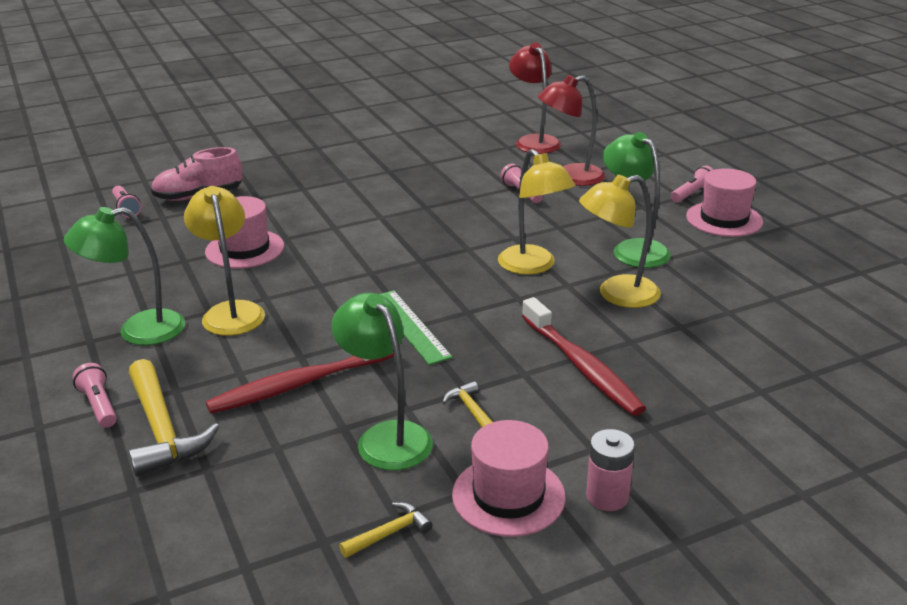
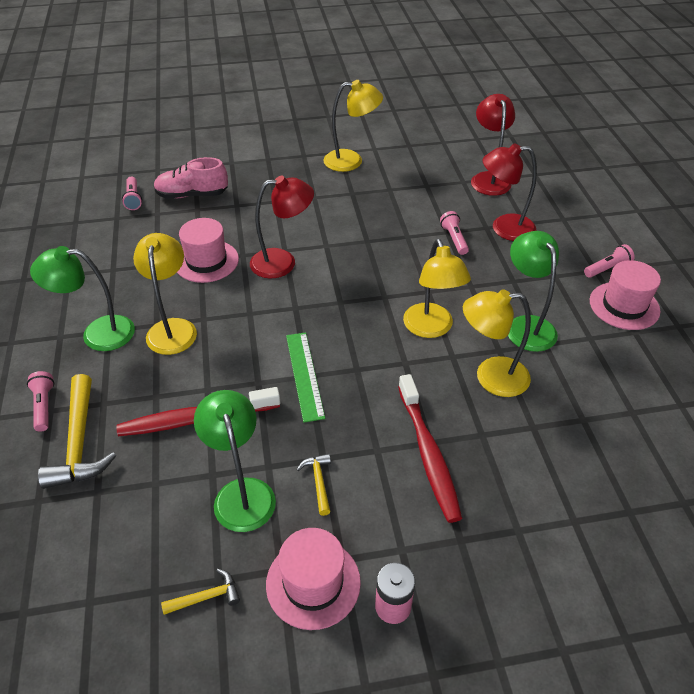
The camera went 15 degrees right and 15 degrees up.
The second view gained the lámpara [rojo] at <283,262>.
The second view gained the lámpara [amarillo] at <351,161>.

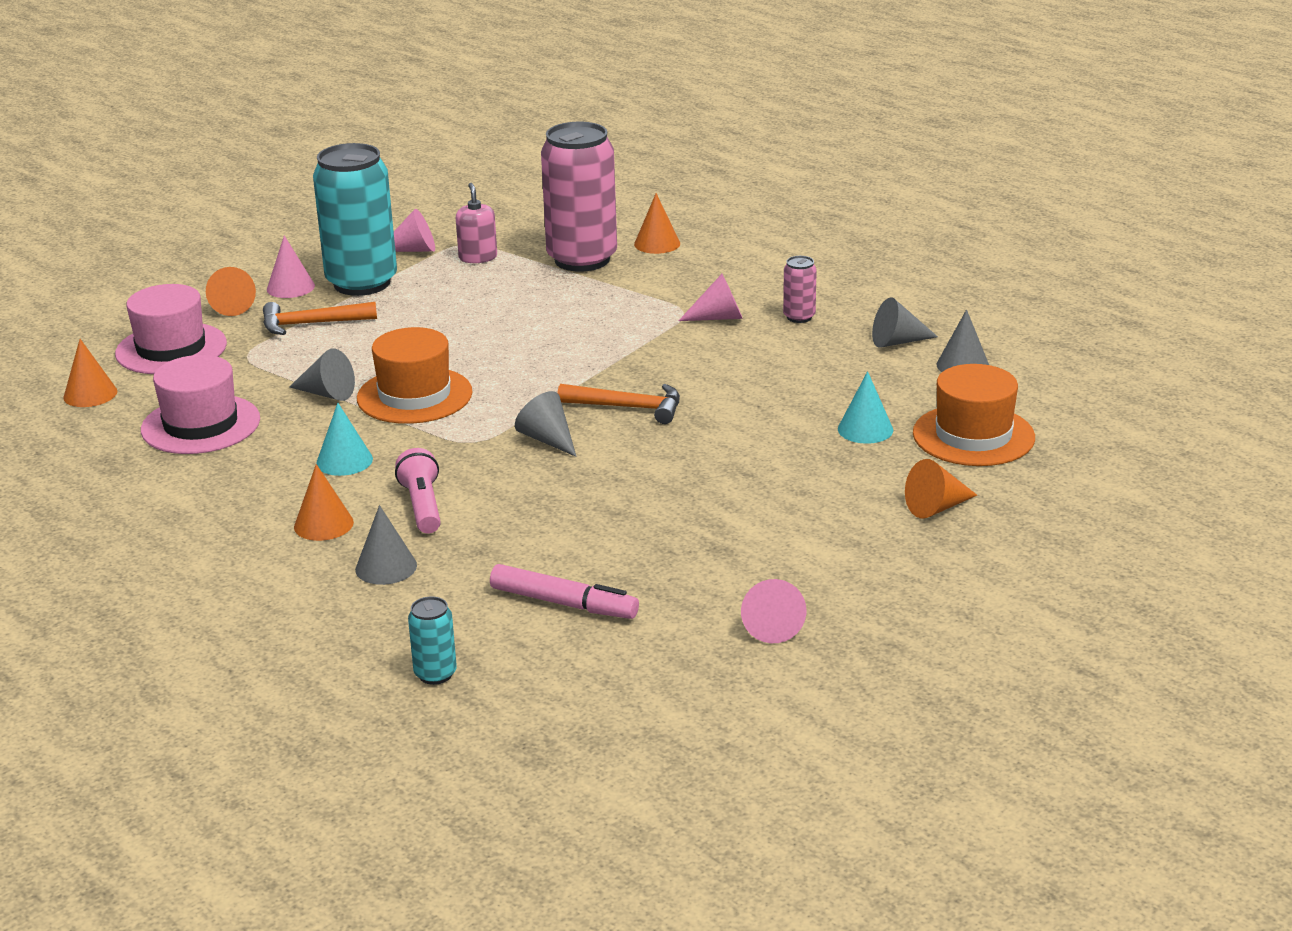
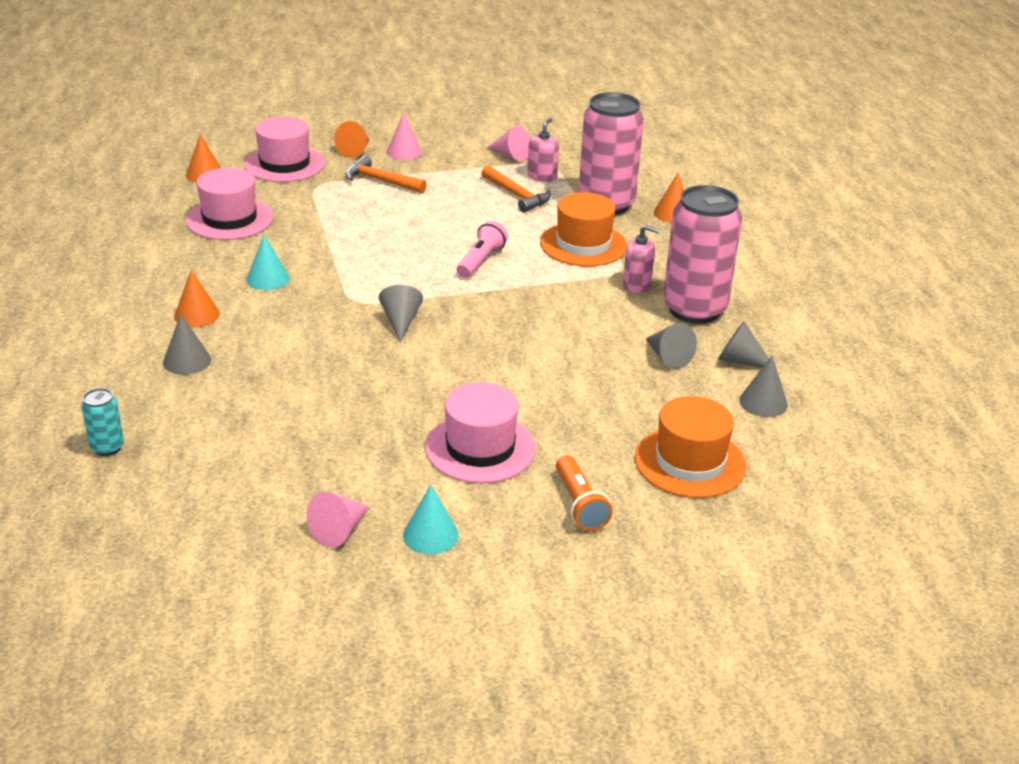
The camera went 35 degrees right and 5 degrees up.
The cono [turquesa] ended up elsewhere, having gone from <865,429> to <430,535>.
The second view gained the sombrero [rosa] at <480,448>.
The lámpara de mano [rosa] ended up elsewhere, having gone from <422,506> to <480,261>.
The martillo [naranja] ended up elsewhere, having gone from <628,407> to <517,195>.
The sombrero [naranja] ended up elsewhere, having gone from <414,395> to <583,244>.
Where the cono [naranja] stood at <937,507>, the lámpara de mano [naranja] came to stand at <580,504>.
Where the cono [rosa] stood at <718,317>, the dispensador de jabón [rosa] came to stand at <636,285>.
The cono [gris] ended up elsewhere, having gone from <327,393> to <668,357>.
The size of the lata [rosa] at <799,317> changed by a factor of 2.34.
The second view lost the lata [turquesa] at <362,283>.
The second view lost the rotulador [rosa] at <564,603>.

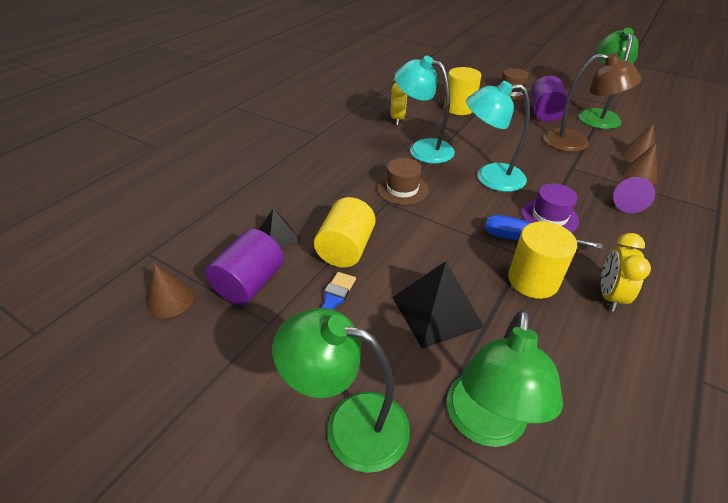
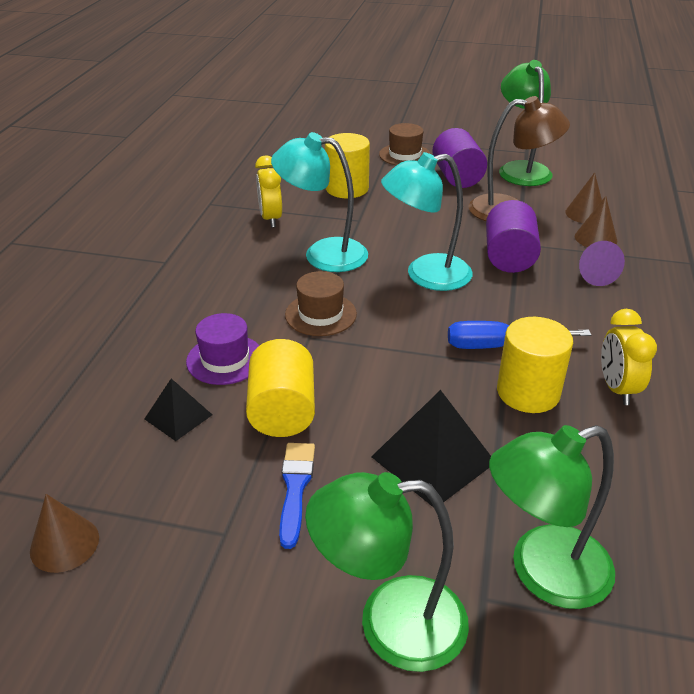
The camera went 20 degrees left and 5 degrees down.
The sombrero [morado] ended up elsewhere, having gone from <549,216> to <225,359>.
The cilindro [morado] ended up elsewhere, having gone from <250,283> to <509,257>.
The lámpara [verde] at <485,425> ended up facing another way, 75 degrees clockwise from before.

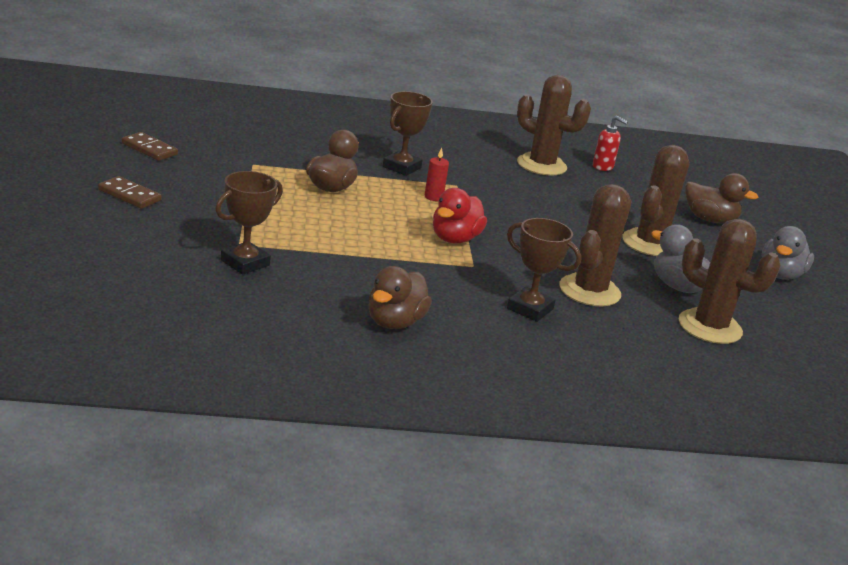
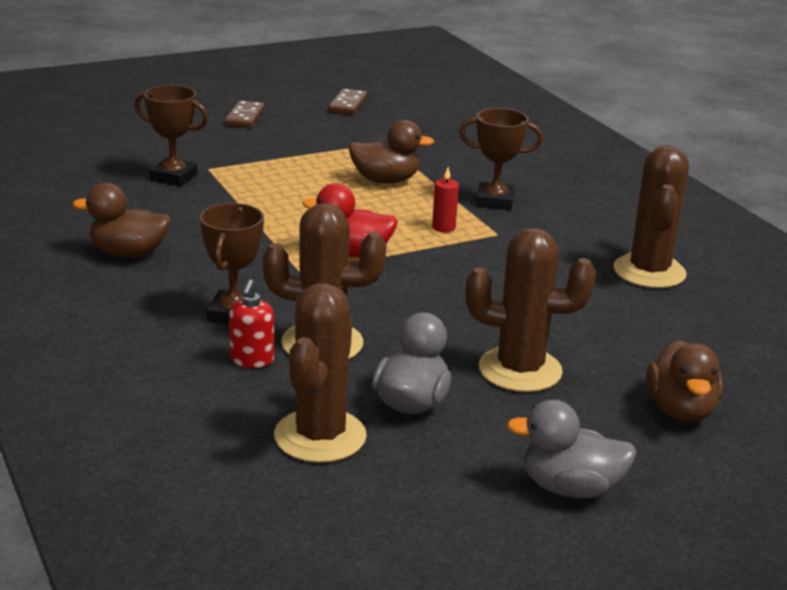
The camera went 70 degrees right and 0 degrees up.
The dispensador de jabón [rojo] ended up elsewhere, having gone from <603,167> to <252,360>.

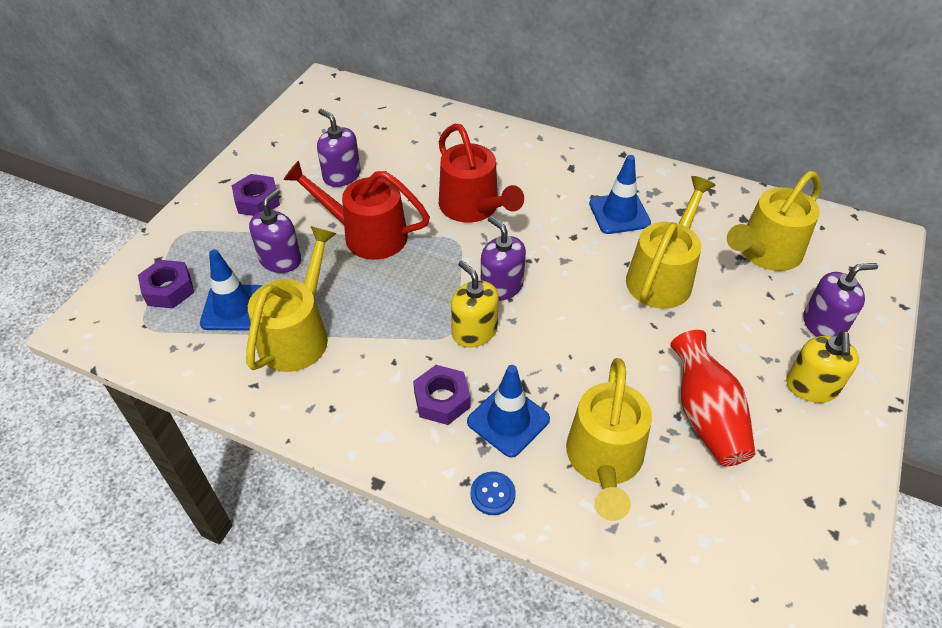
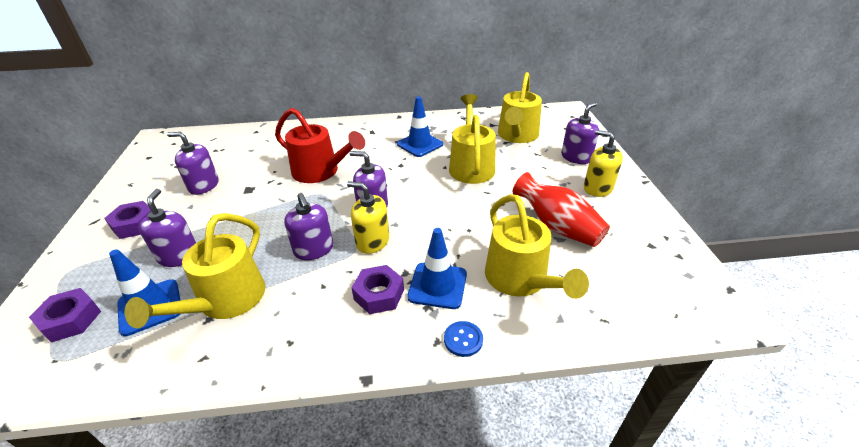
The camera went 30 degrees left and 10 degrees down.
The regadera [amarillo] at <298,334> ended up facing another way, 150 degrees counterclockwise from before.
The second view gained the dispensador de jabón [morado] at <314,249>.
The dispensador de jabón [amarillo] at <811,387> ended up facing another way, 150 degrees clockwise from before.
The second view lost the regadera [rojo] at <366,235>.

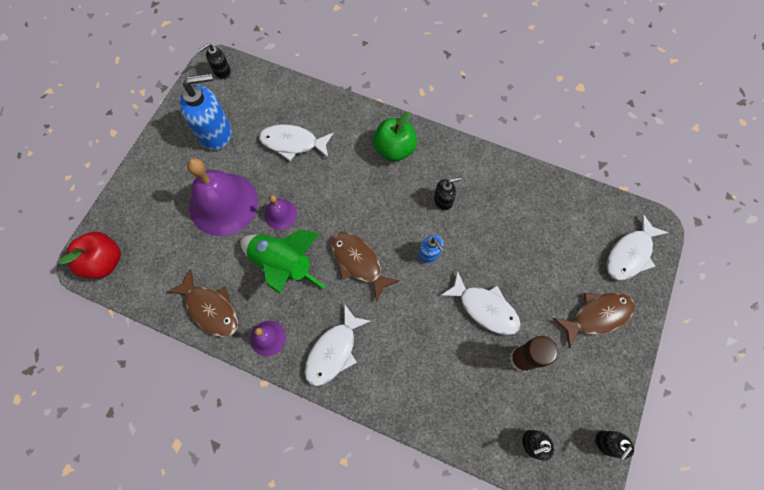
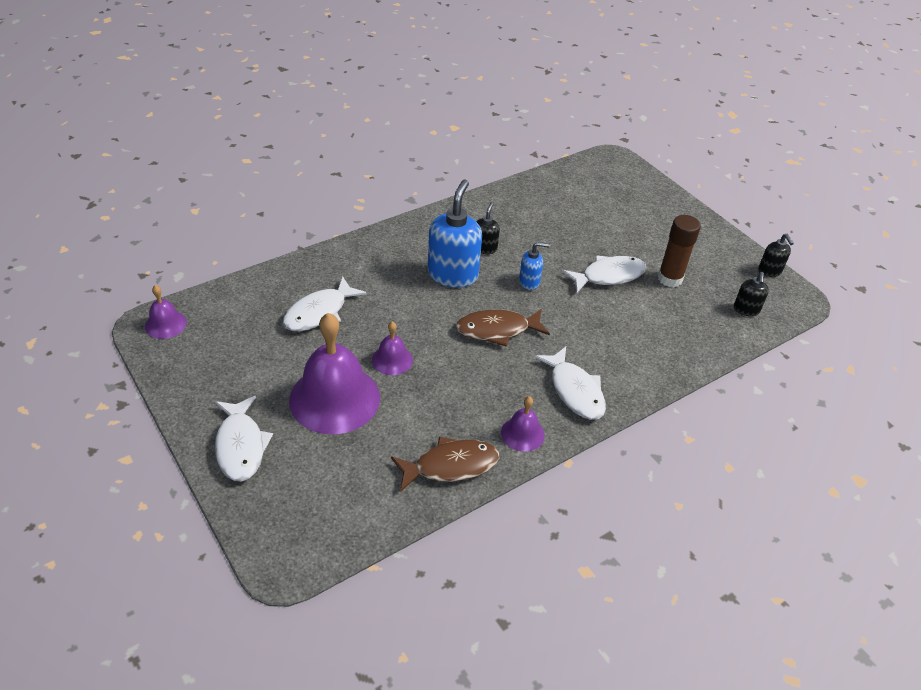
The camera went 60 degrees left and 25 degrees down.
Where the dispensador de jabón [negro] stood at <222,71>, the campana [morado] came to stand at <165,324>.
The pez [blanco] ended up elsewhere, having gone from <630,254> to <240,446>.
The dispensador de jabón [azul] ended up elsewhere, having gone from <215,133> to <453,274>.
The second view lost the manzana [rojo] at <104,261>.
The second view lost the cohete [verde] at <283,265>.
The second view lost the manzana [verde] at <394,149>.
The second view lost the pez [marrón] at <597,316>.

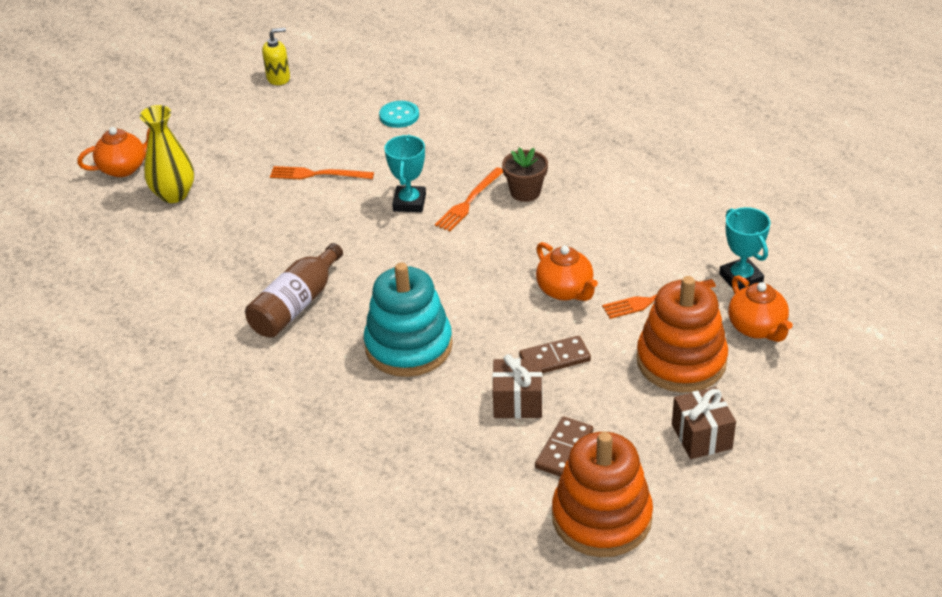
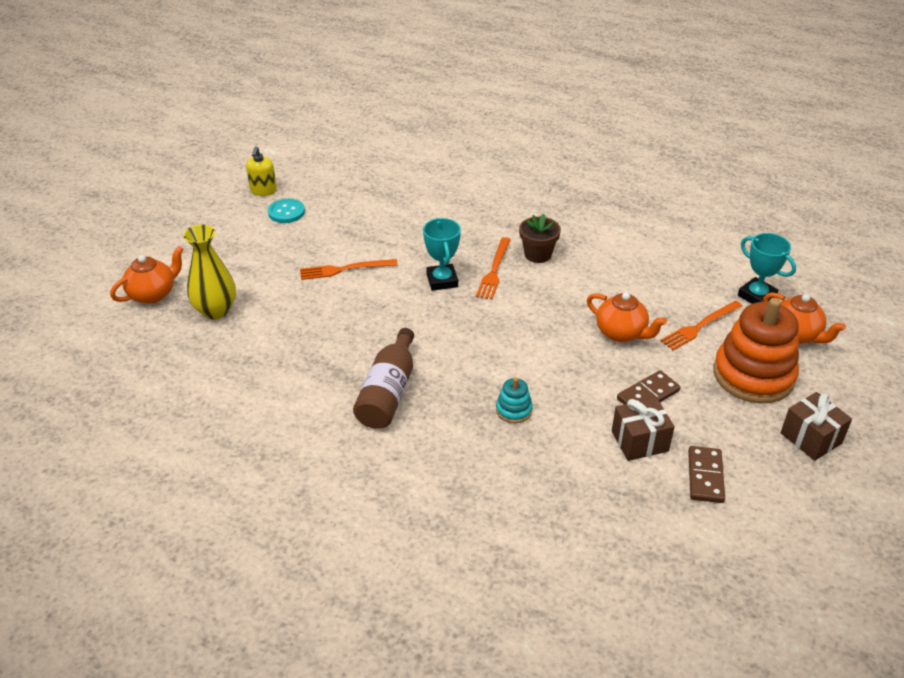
The camera went 20 degrees left and 0 degrees up.
The dispensador de jabón [amarillo] at <278,78> ended up facing another way, 135 degrees clockwise from before.
The botón [turquesa] ended up elsewhere, having gone from <399,116> to <286,212>.
The size of the juguete apilable [turquesa] at <408,346> changed by a factor of 0.44.
The second view lost the juguete apilable [naranja] at <601,518>.

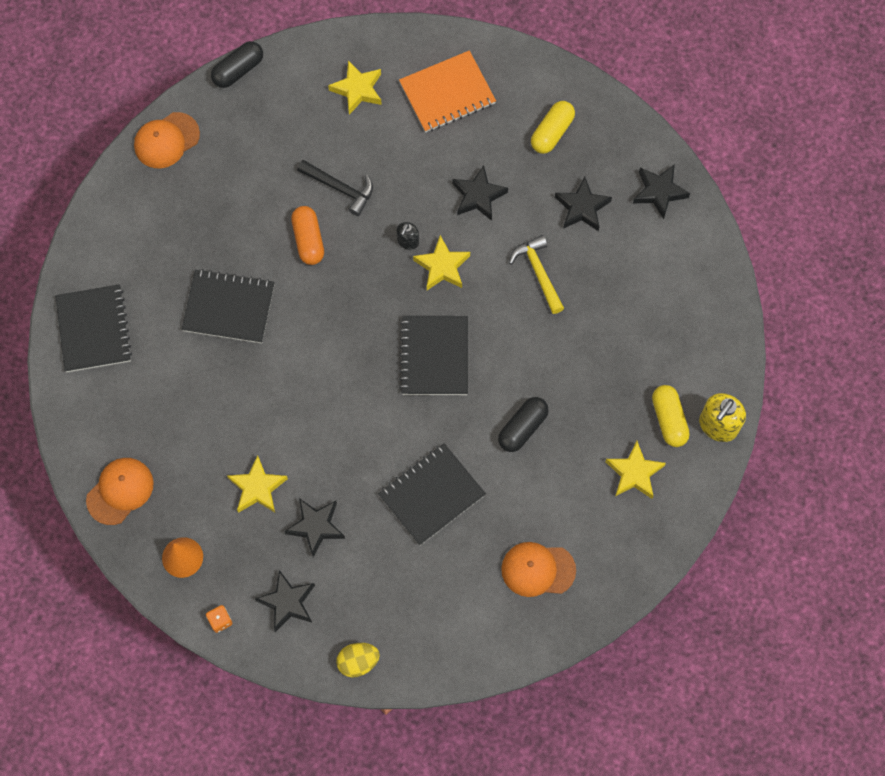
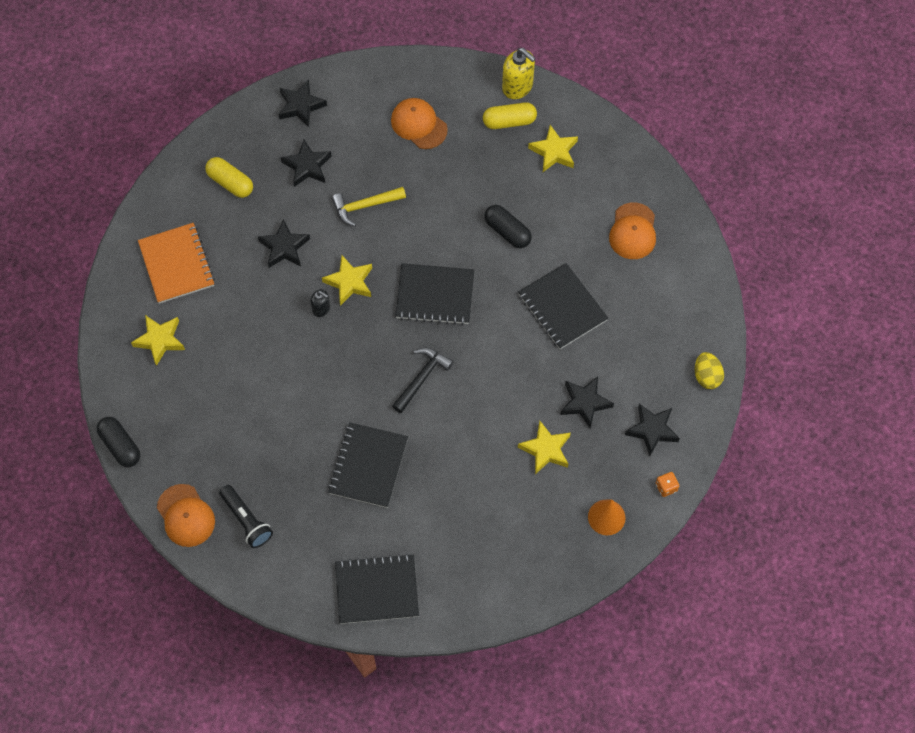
The camera went 85 degrees left and 5 degrees down.
The second view gained the lámpara de mano [negro] at <246,520>.
The gorra [naranja] ended up elsewhere, having gone from <120,491> to <419,125>.
The martillo [negro] ended up elsewhere, having gone from <340,188> to <422,378>.
The second view lost the cápsula [naranja] at <308,240>.

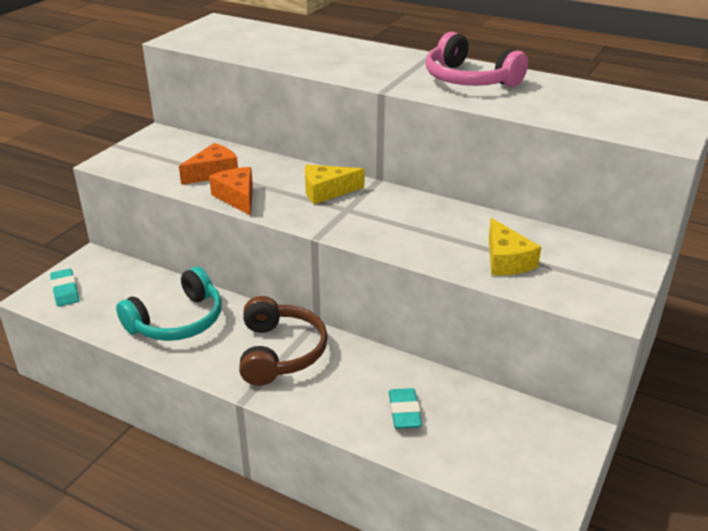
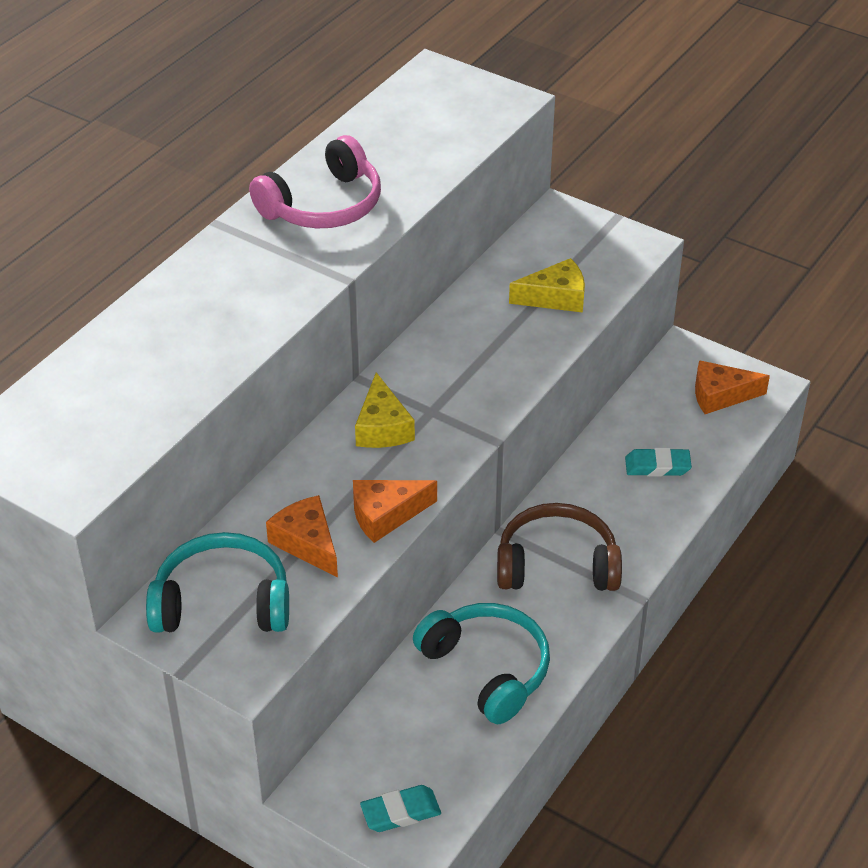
The camera went 85 degrees left and 10 degrees up.
The second view gained the auriculares [turquesa] at <222,602>.
The second view gained the queso [naranja] at <720,395>.

